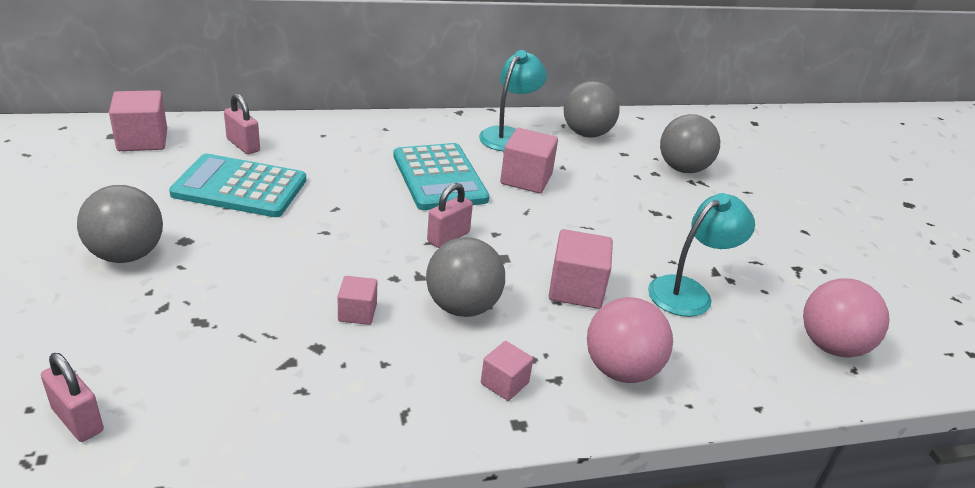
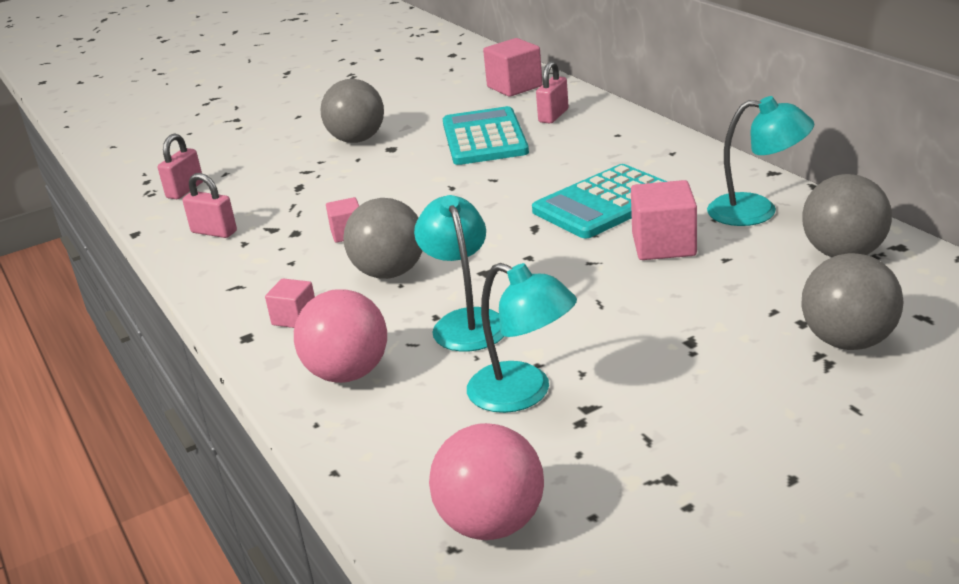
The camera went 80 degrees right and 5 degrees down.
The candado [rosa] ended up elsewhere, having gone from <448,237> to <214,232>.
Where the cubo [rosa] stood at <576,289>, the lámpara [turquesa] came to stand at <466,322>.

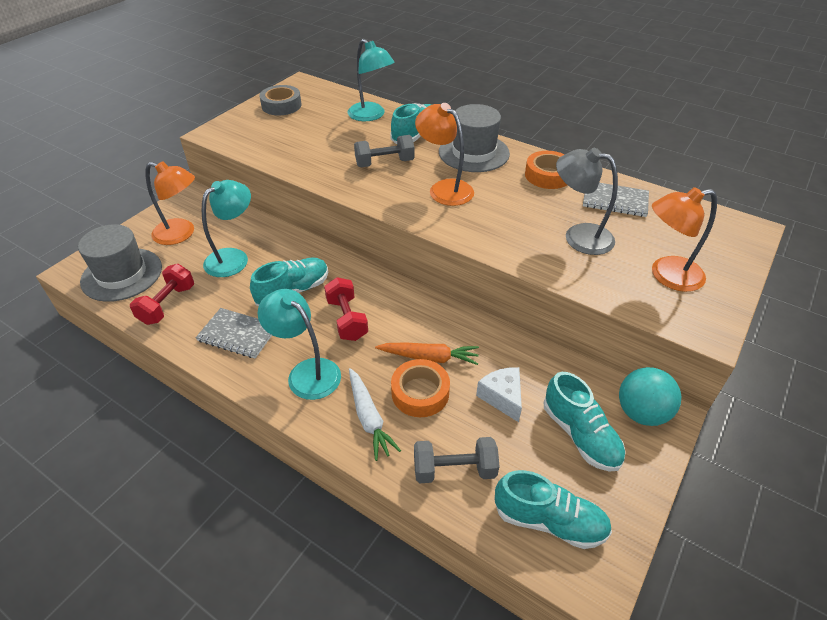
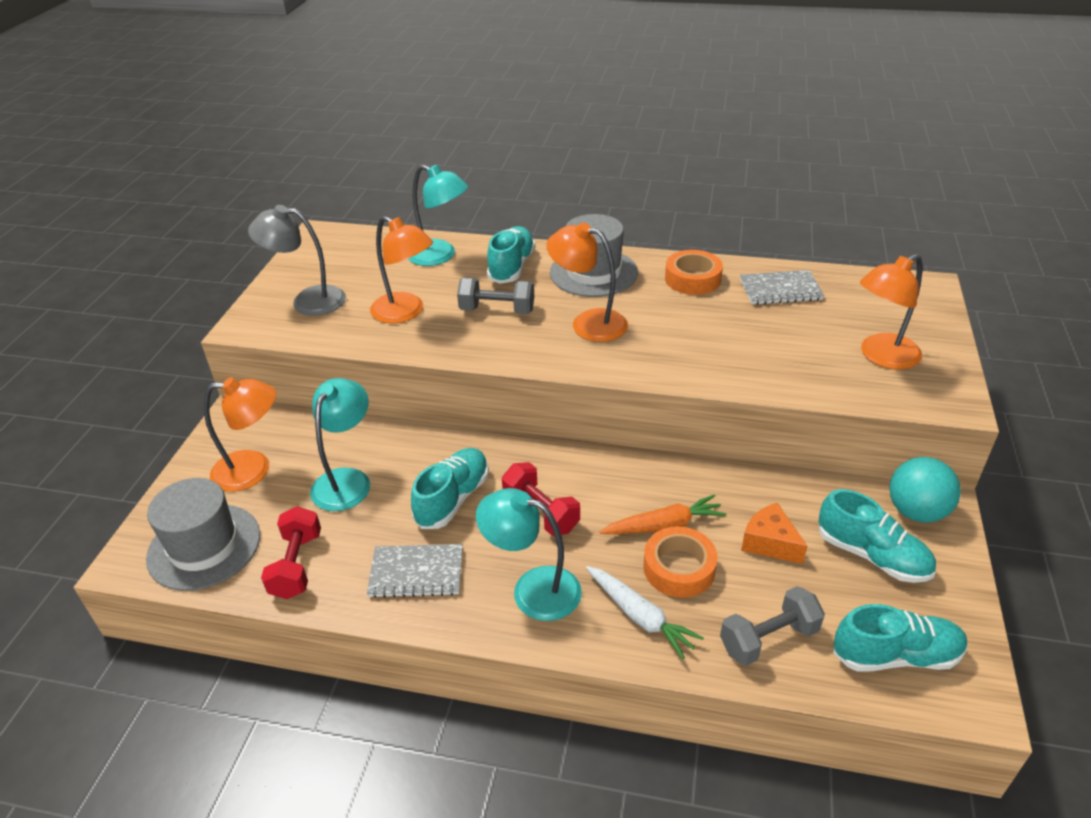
The camera went 20 degrees left and 5 degrees down.
The lámpara [gris] ended up elsewhere, having gone from <578,236> to <308,300>.
The second view gained the lámpara [naranja] at <405,312>.
The mancuerna [gris] at <384,163> ended up facing another way, 45 degrees clockwise from before.
What was the queso [blanco] at <502,397> turned into the queso [naranja] at <770,543>.
The second view lost the cinta adhesiva [gris] at <281,105>.

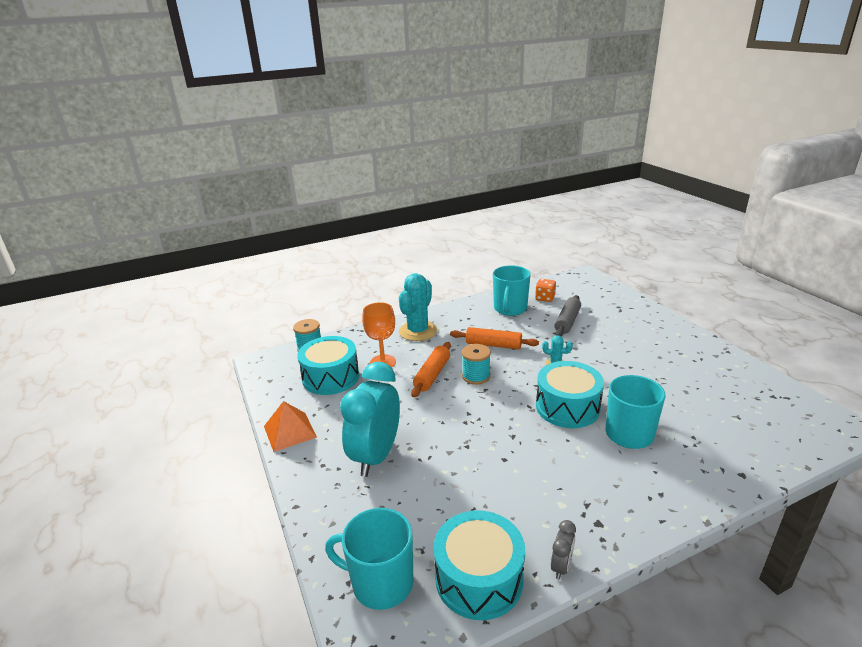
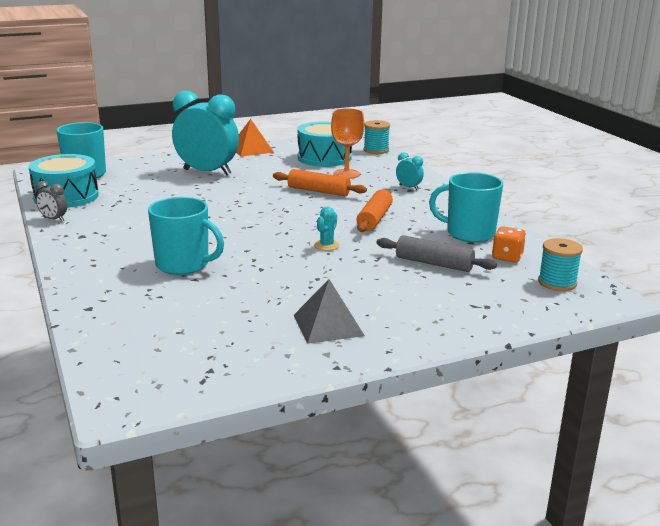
The camera went 90 degrees right and 5 degrees down.
The second view gained the pirámide [gris] at <328,325>.
Where the cactus [turquesa] stood at <418,331>, the despertador [turquesa] came to stand at <408,187>.
The carrete [turquesa] ended up elsewhere, having gone from <476,376> to <557,283>.
The second view lost the tambor [turquesa] at <567,407>.

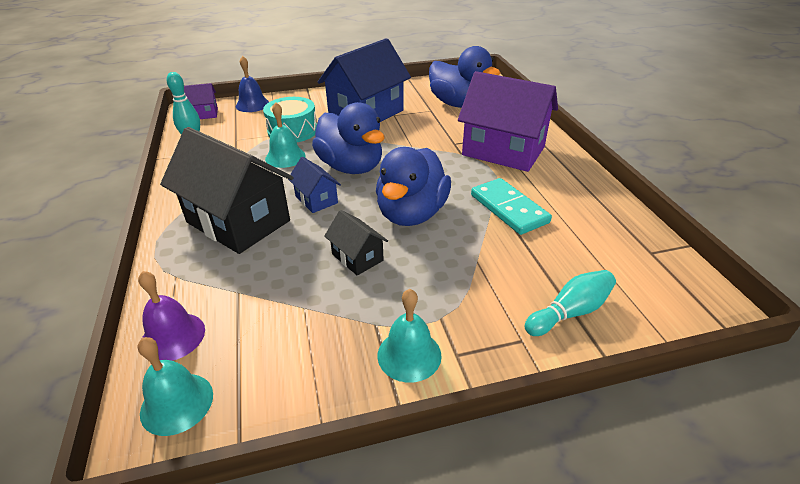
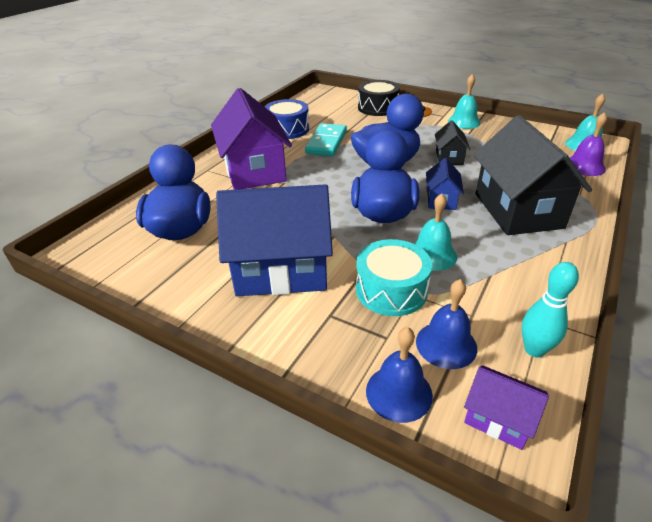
The camera went 135 degrees left and 0 degrees up.
The second view gained the tambor [azul] at <287,129>.
Where the bolo [turquesa] stood at <569,312>, the tambor [negro] came to stand at <378,108>.
The second view gained the campana [azul] at <446,344>.

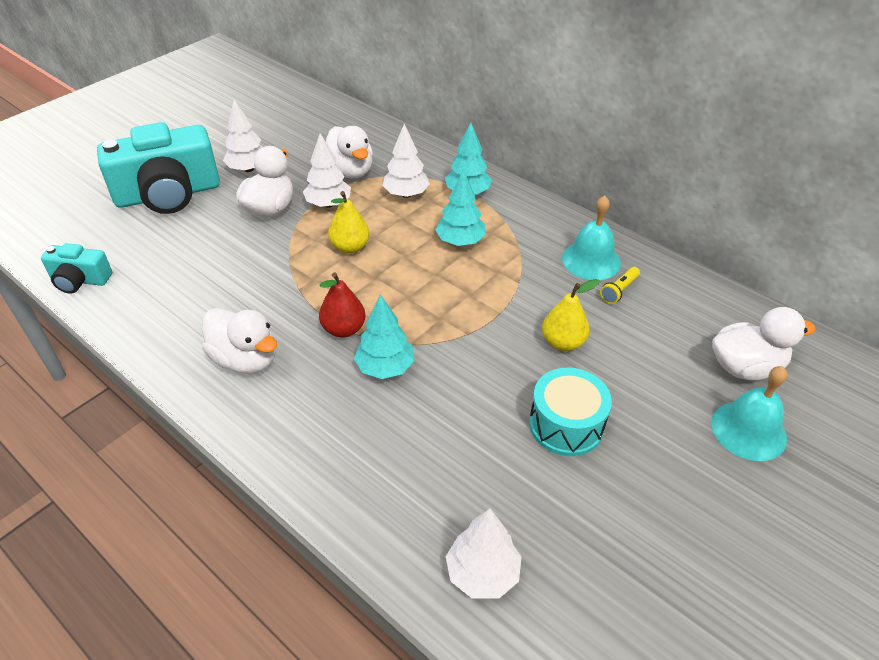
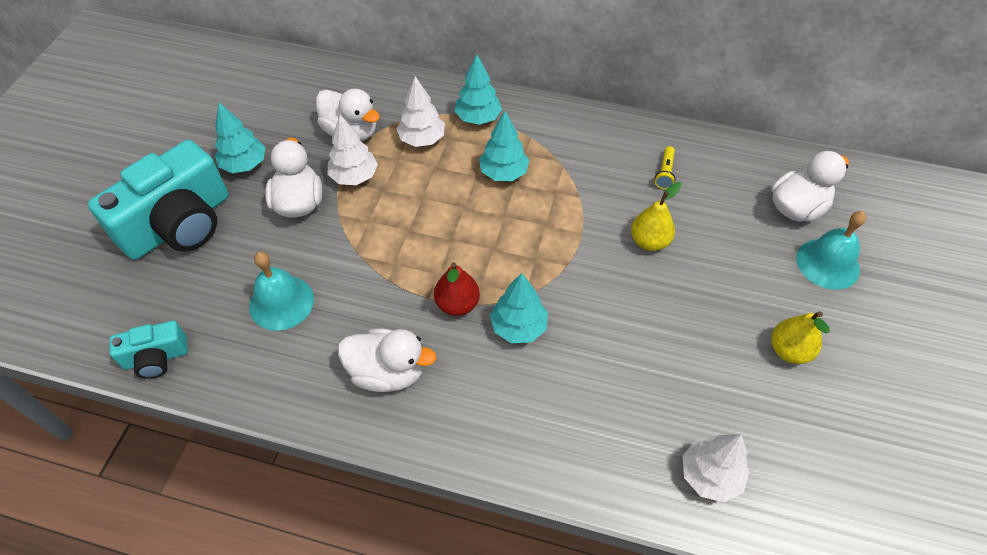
The camera went 25 degrees left and 10 degrees up.
What was the árbol [blanco] at <248,169> turned into the árbol [turquesa] at <244,165>.
The campana [turquesa] ended up elsewhere, having gone from <591,260> to <281,302>.
The pera [amarillo] ended up elsewhere, having gone from <350,247> to <789,350>.
The second view lost the tambor [turquesa] at <566,425>.

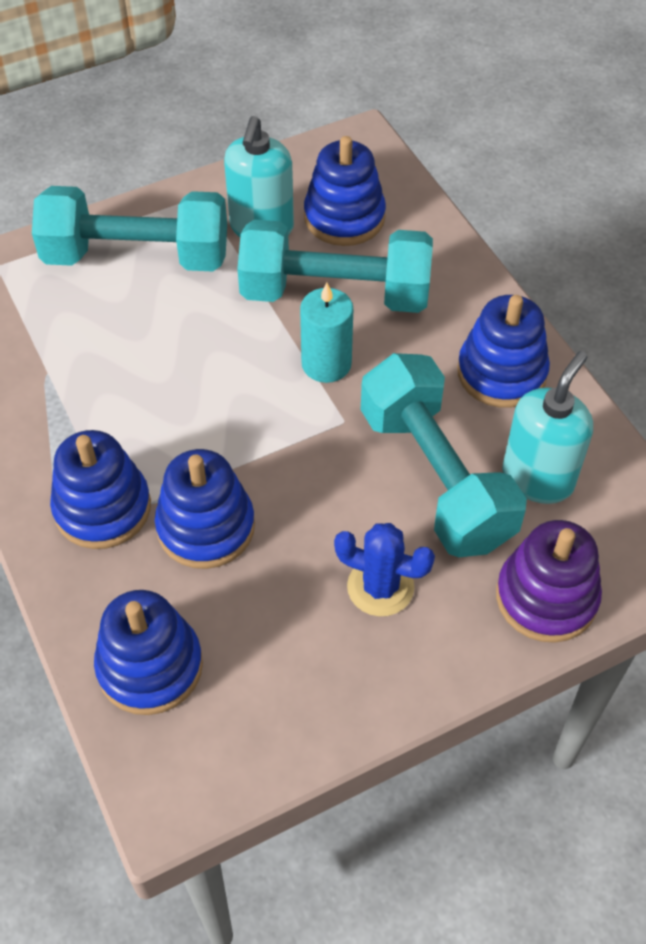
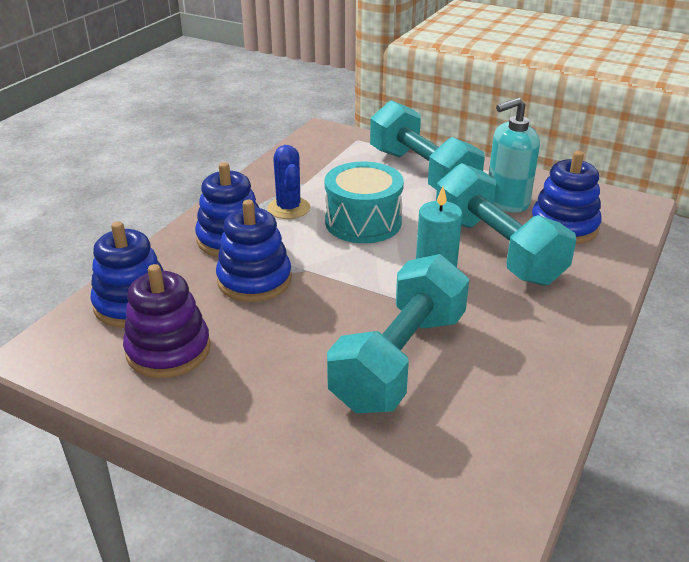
The camera went 55 degrees right and 20 degrees down.
The juguete apilable [morado] ended up elsewhere, having gone from <546,597> to <168,350>.
The cactus [azul] ended up elsewhere, having gone from <380,587> to <288,208>.
The second view gained the tambor [turquesa] at <363,222>.
The second view lost the juguete apilable [azul] at <501,373>.
The second view lost the dispensador de jabón [turquesa] at <538,478>.

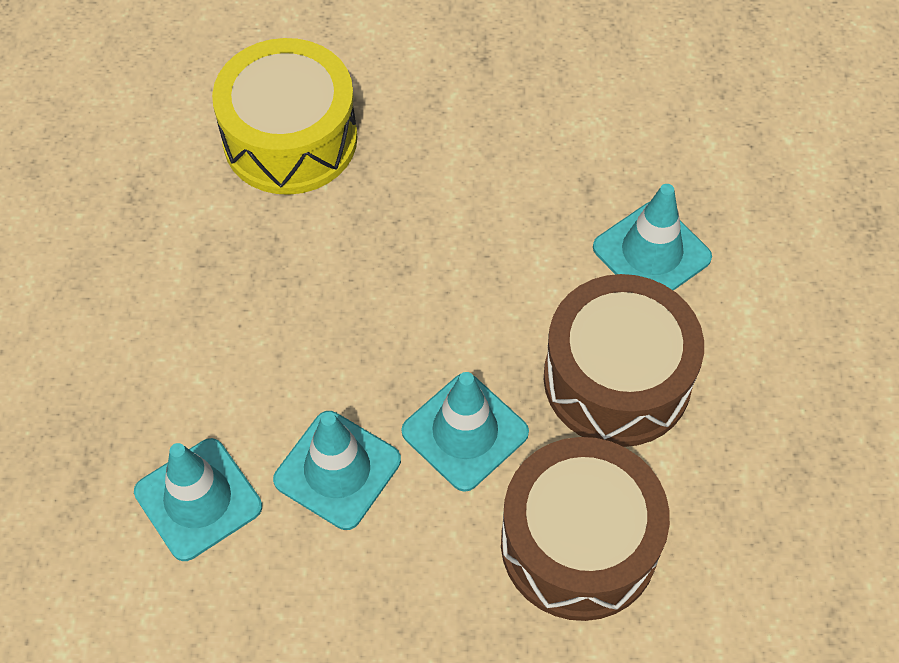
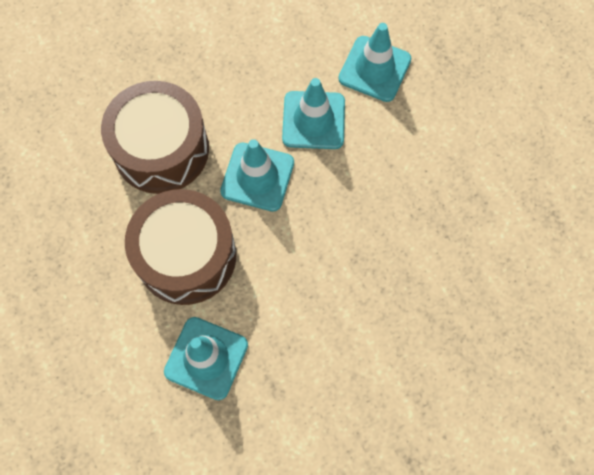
The camera went 150 degrees right and 10 degrees up.
The second view lost the tambor [amarillo] at <290,138>.

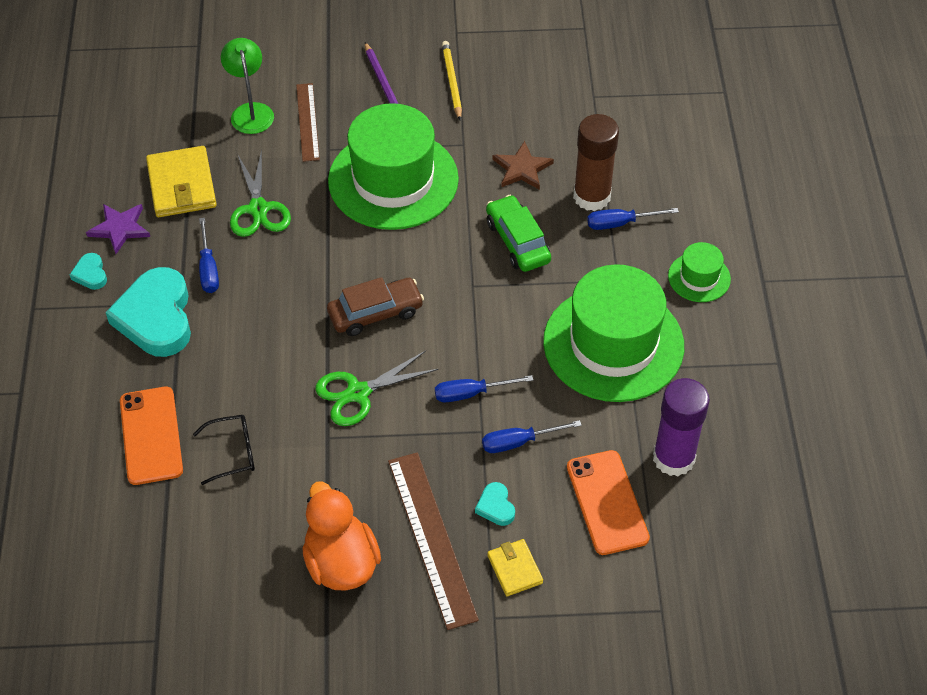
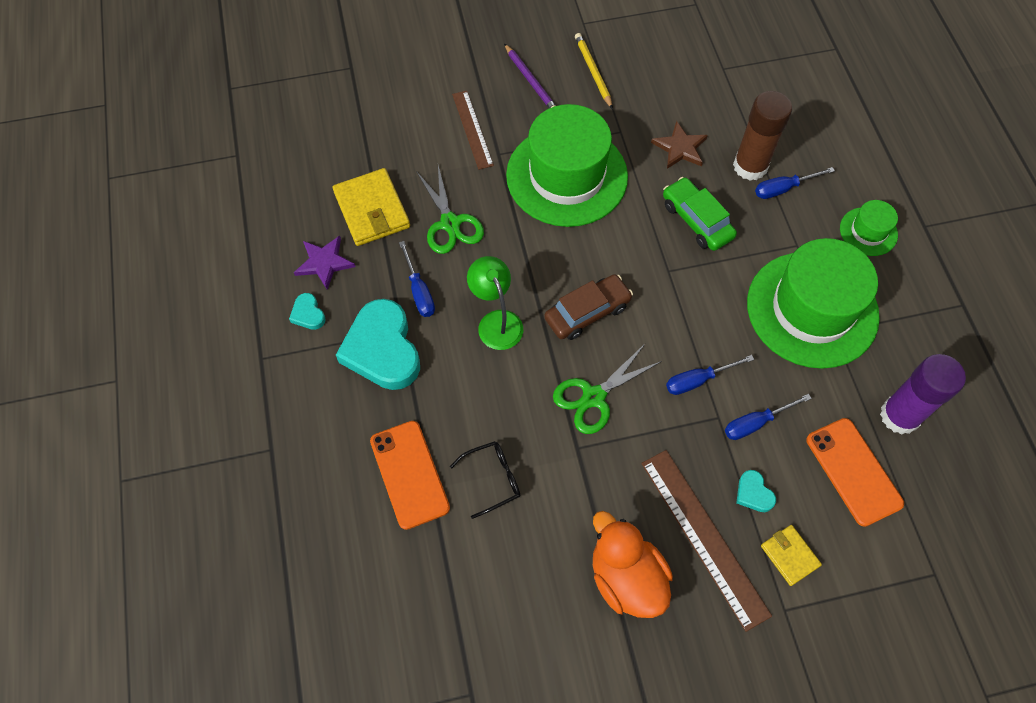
The camera went 10 degrees left and 10 degrees up.
The lámpara [verde] ended up elsewhere, having gone from <250,111> to <496,321>.

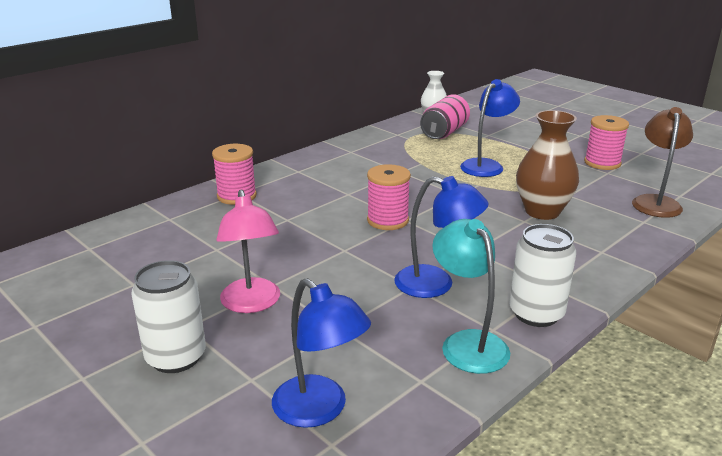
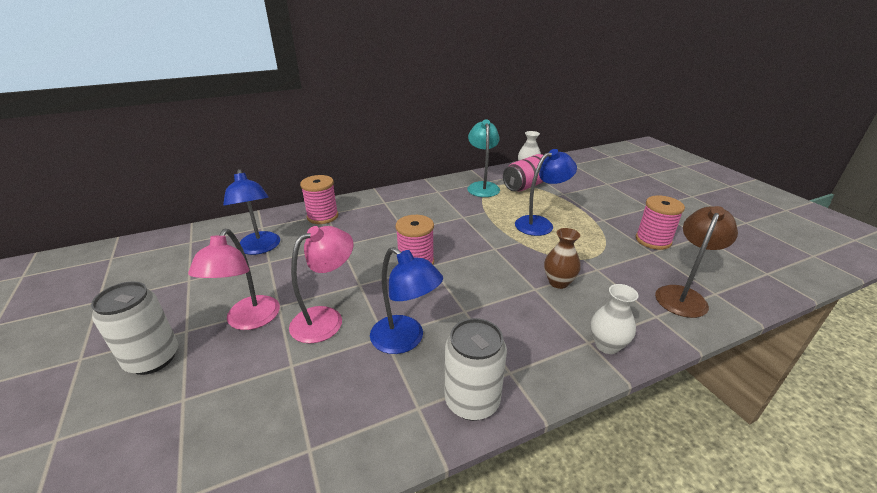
The camera went 20 degrees right and 5 degrees up.
The lámpara [azul] ended up elsewhere, having gone from <319,410> to <260,248>.
The second view gained the lámpara [rosa] at <326,319>.
The lámpara [turquesa] ended up elsewhere, having gone from <467,343> to <482,186>.
The size of the florero [marrón] at <542,211> changed by a factor of 0.61.
The second view gained the florero [blanco] at <607,345>.

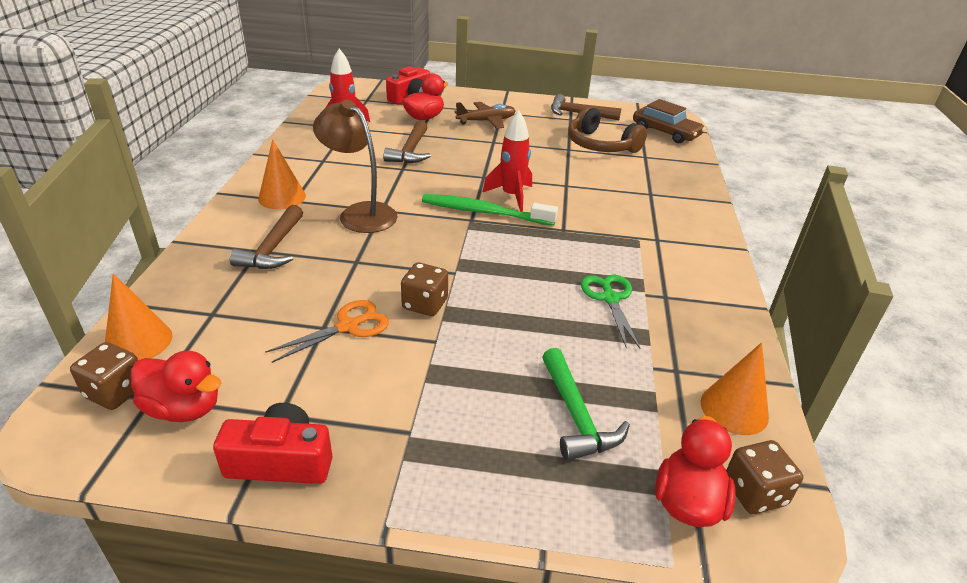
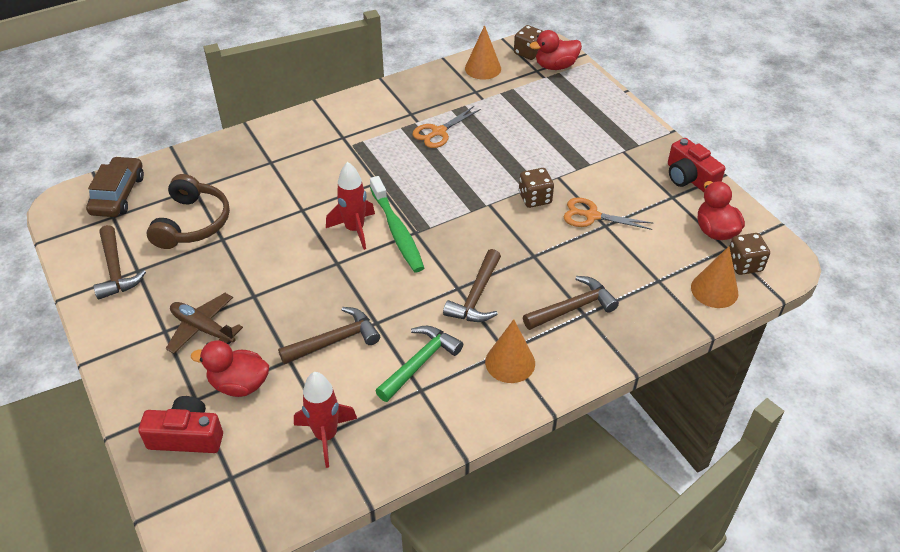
The camera went 125 degrees left and 10 degrees up.
The martillo [verde] ended up elsewhere, having gone from <576,416> to <420,362>.
What was the tijeras [verde] at <610,298> turned into the tijeras [naranja] at <438,132>.
Where the lámpara [marrón] stood at <360,213>, the martillo [marrón] came to stand at <476,296>.

